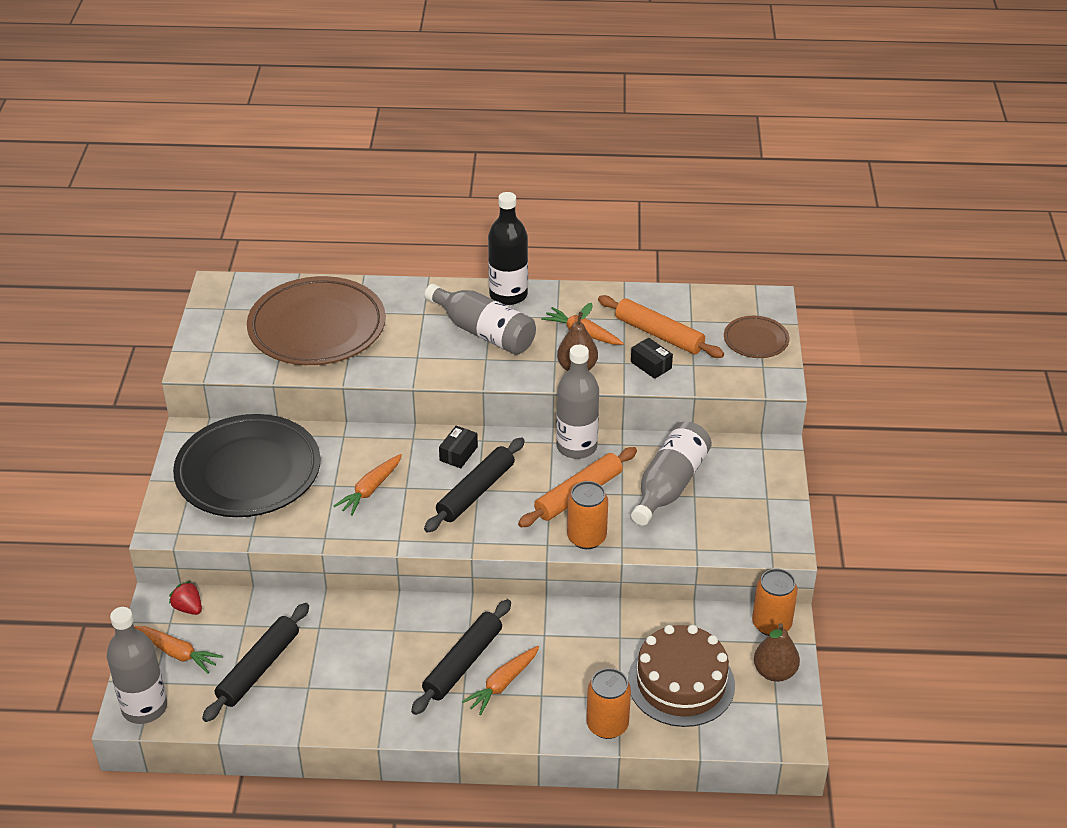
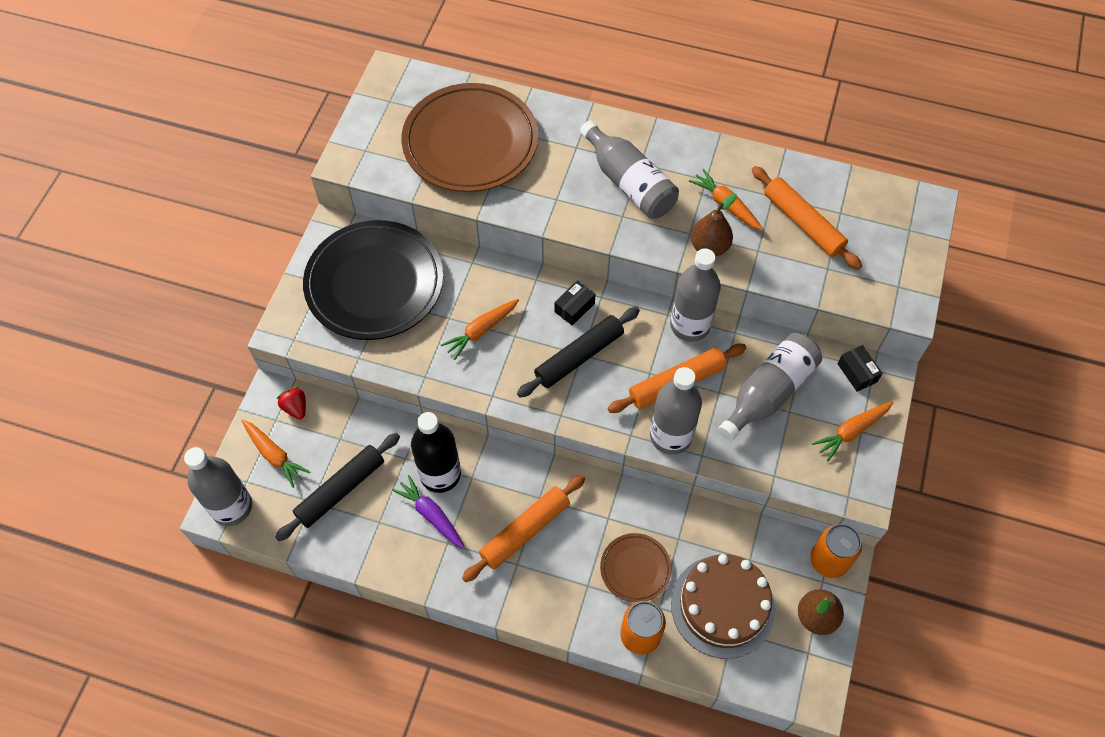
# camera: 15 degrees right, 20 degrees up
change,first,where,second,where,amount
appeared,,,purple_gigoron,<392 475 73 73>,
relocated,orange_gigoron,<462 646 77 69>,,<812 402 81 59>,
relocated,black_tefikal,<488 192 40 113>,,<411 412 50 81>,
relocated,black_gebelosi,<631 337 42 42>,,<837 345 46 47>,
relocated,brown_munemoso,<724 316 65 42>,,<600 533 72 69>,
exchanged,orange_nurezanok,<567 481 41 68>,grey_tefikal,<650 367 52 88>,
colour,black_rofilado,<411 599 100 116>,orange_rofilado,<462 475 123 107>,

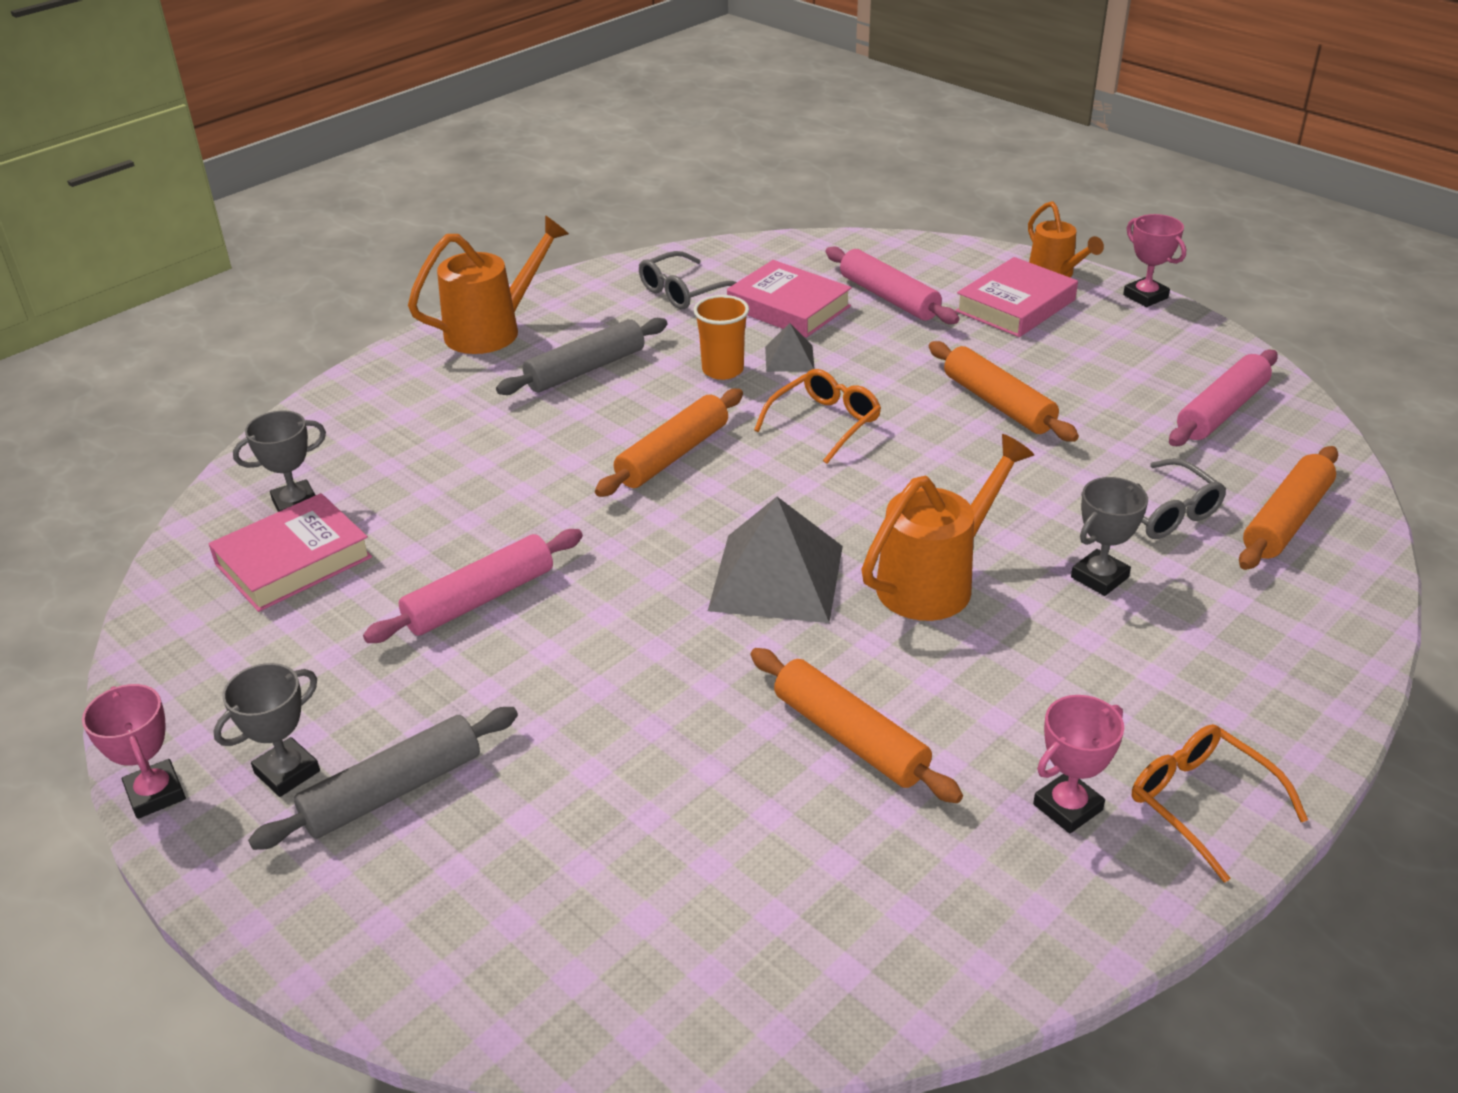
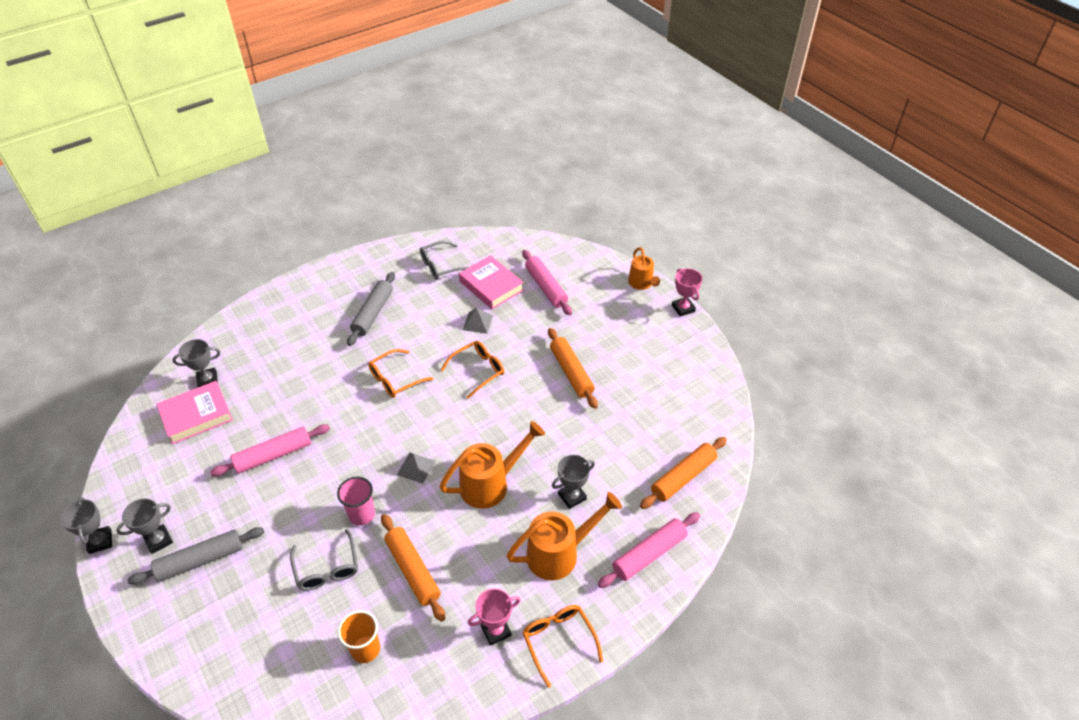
# camera: 10 degrees right, 10 degrees up
change,first,where,second,where,amount
missing,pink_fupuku,<955 257 123 80>,,,
appeared,,,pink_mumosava,<337 476 38 50>,
relocated,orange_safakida,<408 215 161 139>,,<507 492 115 89>,
relocated,orange_mumosava,<694 295 55 85>,,<338 610 42 53>,
relocated,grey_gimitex,<1081 458 145 81>,,<290 529 68 62>,
relocated,pink_rofilado,<1169 350 109 96>,,<598 512 102 76>,
exchanged,orange_rofilado,<595 389 148 108>,orange_gimitex,<368 349 65 49>,
colour,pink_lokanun,<82 684 104 135>,grey_lokanun,<60 497 52 57>,
spun,grey_rofilado,<496 318 171 77>,,<347 272 48 74>,45 degrees counterclockwise
size,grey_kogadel,<708 497 135 126>,,<397 453 38 31>,x0.49

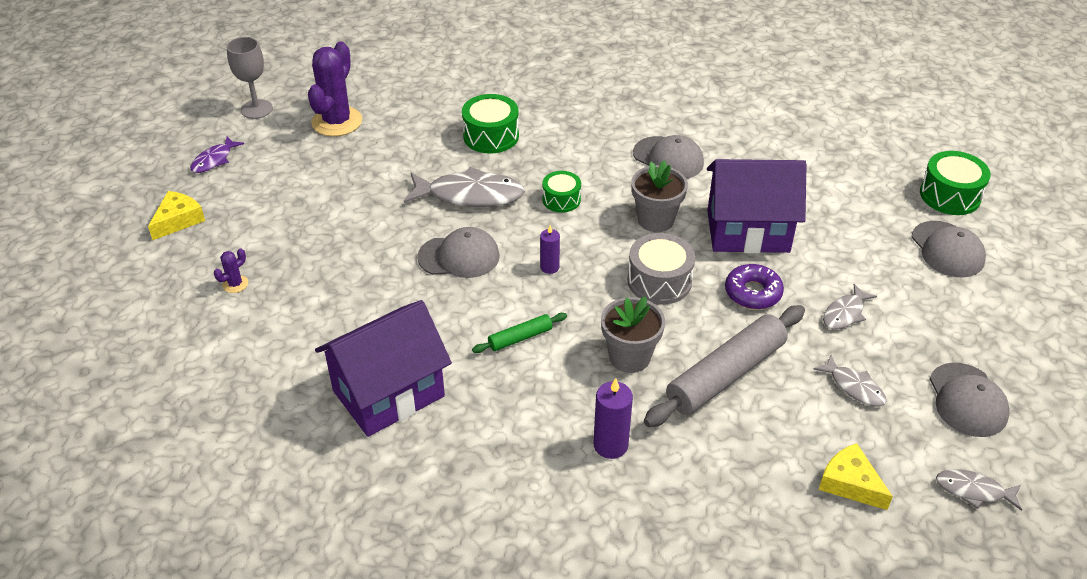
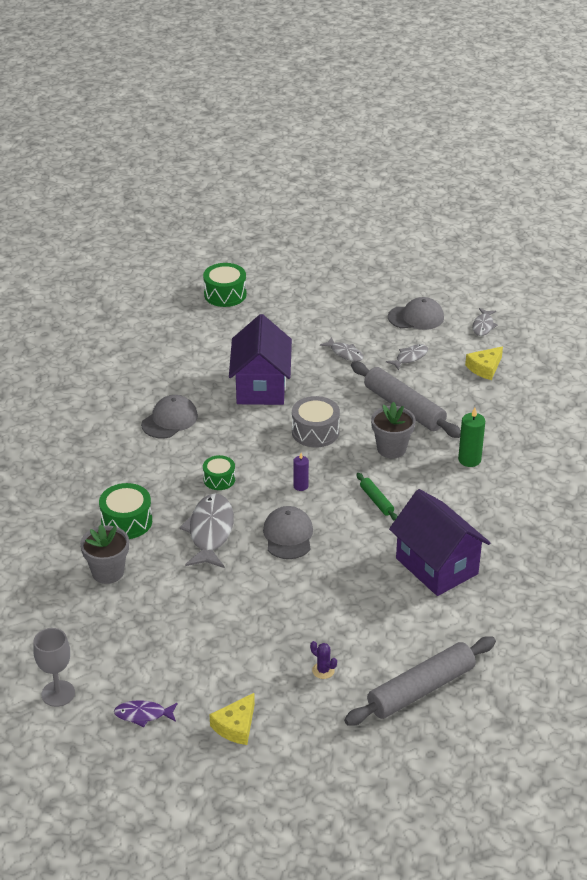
# camera: 90 degrees left, 5 degrees down
change,first,where,second,where,amount
missing,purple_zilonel,<308 41 54 96>,,,
missing,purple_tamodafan,<725 264 59 45>,,,
missing,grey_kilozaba,<912 221 74 56>,,,
appeared,,,grey_rofilado,<344 636 152 89>,
relocated,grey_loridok,<631 160 57 72>,,<80 524 49 60>,
colour,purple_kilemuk,<594 378 39 81>,green_kilemuk,<458 407 27 60>,
spun,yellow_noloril,<148 191 57 49>,,<209 693 46 52>,90 degrees counterclockwise
spun,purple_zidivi,<190 136 54 37>,,<114 700 64 27>,150 degrees clockwise

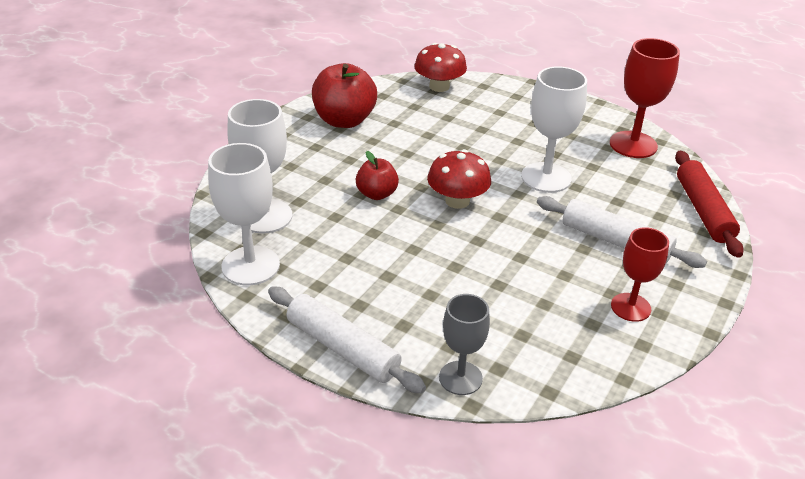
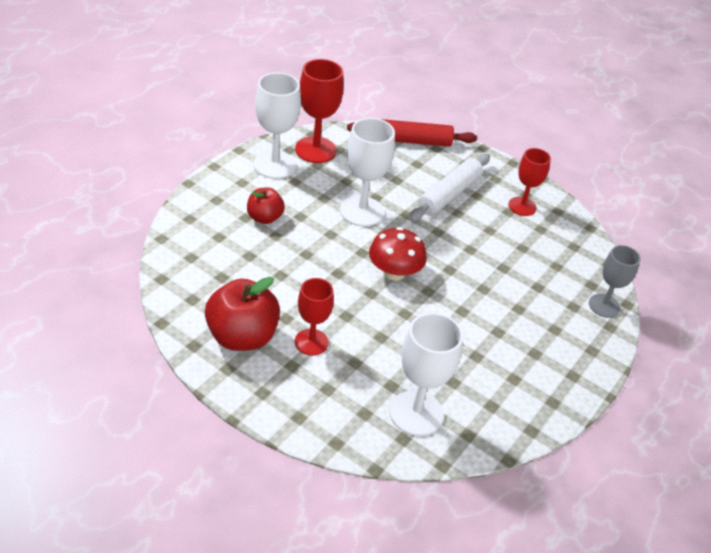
# camera: 90 degrees left, 5 degrees up
change,first,where,second,where,amount
missing,white_rofilado,<268 287 158 107>,,,
missing,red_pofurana,<414 43 53 49>,,,
appeared,,,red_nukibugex,<295 278 39 77>,
relocated,white_nukibugex,<208 143 72 143>,,<253 73 48 106>,
relocated,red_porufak,<356 151 43 49>,,<247 187 38 37>,

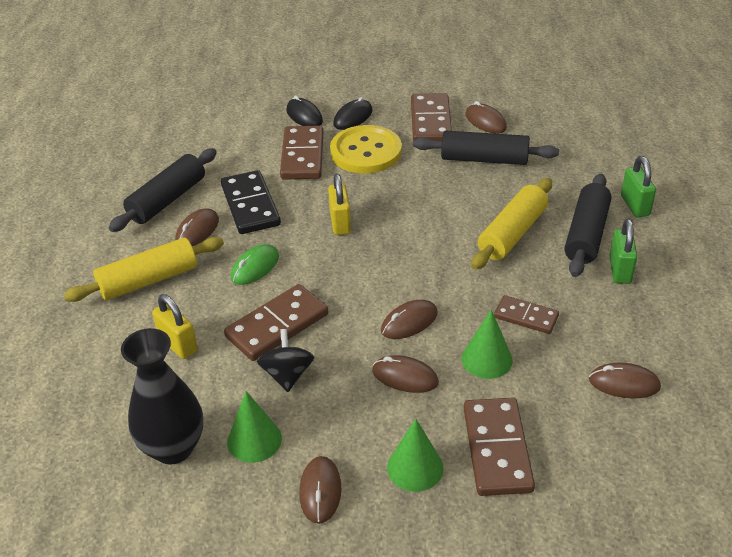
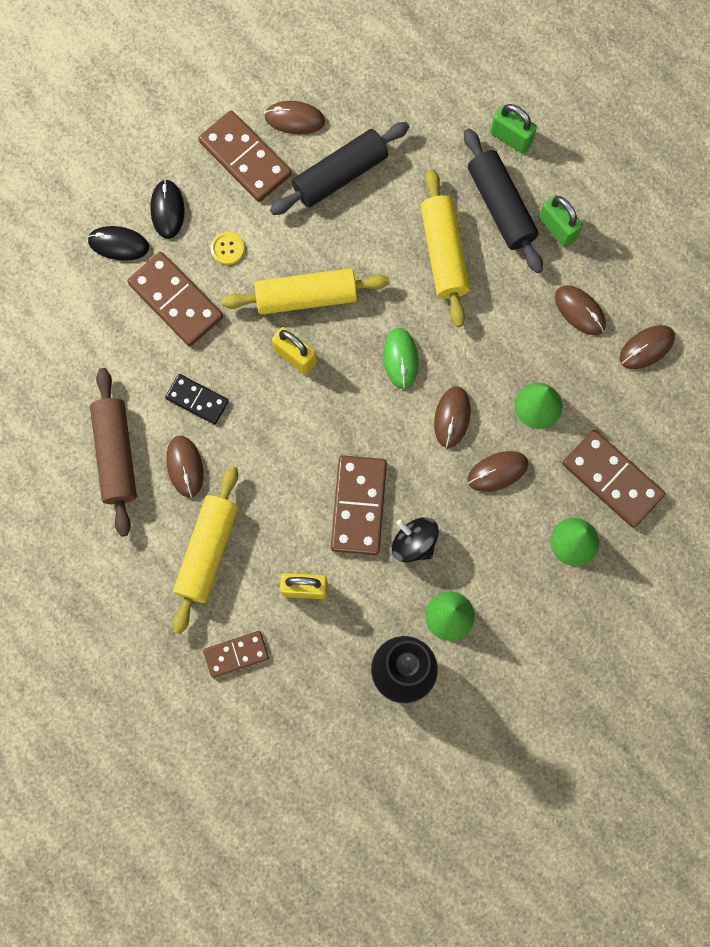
# camera: 45 degrees left, 35 degrees up
change,first,where,second,where,amount
appeared,,,yellow_rofilado,<221 268 169 47>,
relocated,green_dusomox,<231 244 48 41>,,<383 328 35 61>,
relocated,brown_dusomox,<299 456 42 68>,,<555 285 51 50>,
relocated,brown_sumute,<494 295 65 39>,,<203 631 66 47>,
colour,black_rofilado,<109 148 108 84>,brown_rofilado,<90 368 47 168>,
size,black_sumute,<221 170 60 64>,,<165 374 64 50>,x0.61
size,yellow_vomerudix,<330 125 72 49>,,<210 232 34 33>,x0.40

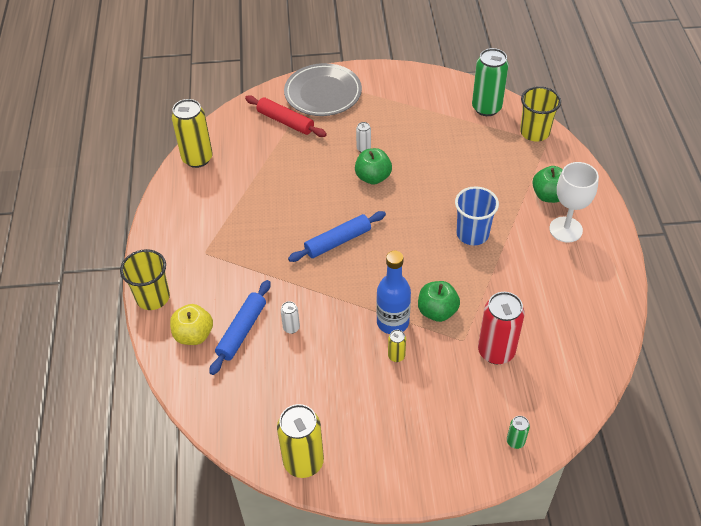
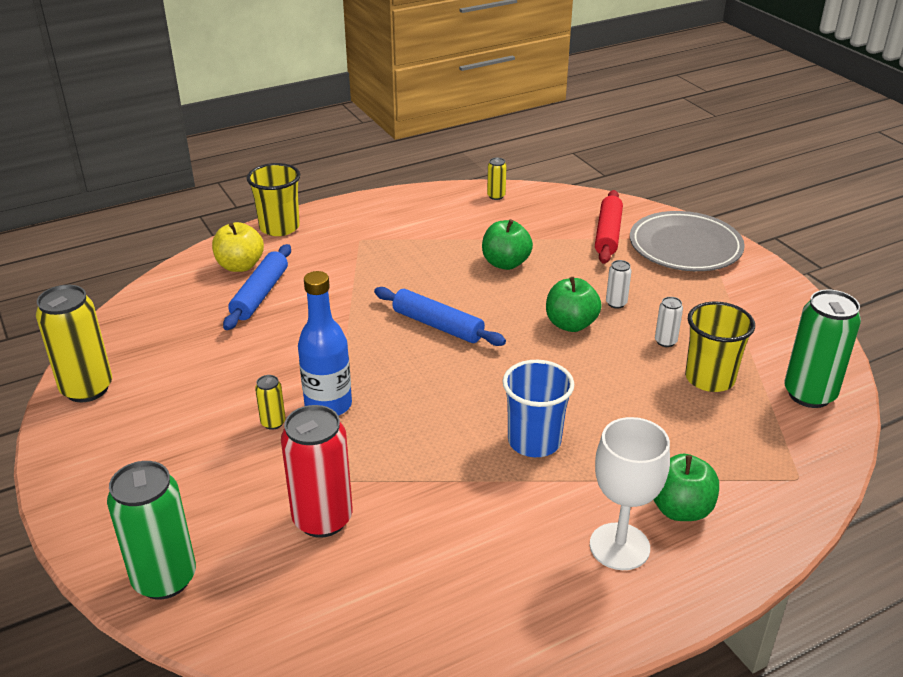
# camera: 65 degrees right, 15 degrees down
change,first,where,second,where,amount
relocated,white_nurezanok,<281 301 19 33>,,<655 297 28 50>,
relocated,green_porufak,<418 281 42 41>,,<482 219 51 51>,
relocated,yellow_mumosava,<520 86 41 55>,,<685 302 70 90>,
spun,blue_rofilado,<209 280 61 95>,,<223 244 68 86>,75 degrees counterclockwise
size,yellow_nurezanok,<171 99 42 69>,,<487 158 20 42>,x0.46
size,green_nurezanok,<507 416 23 33>,,<107 461 89 138>,x2.16

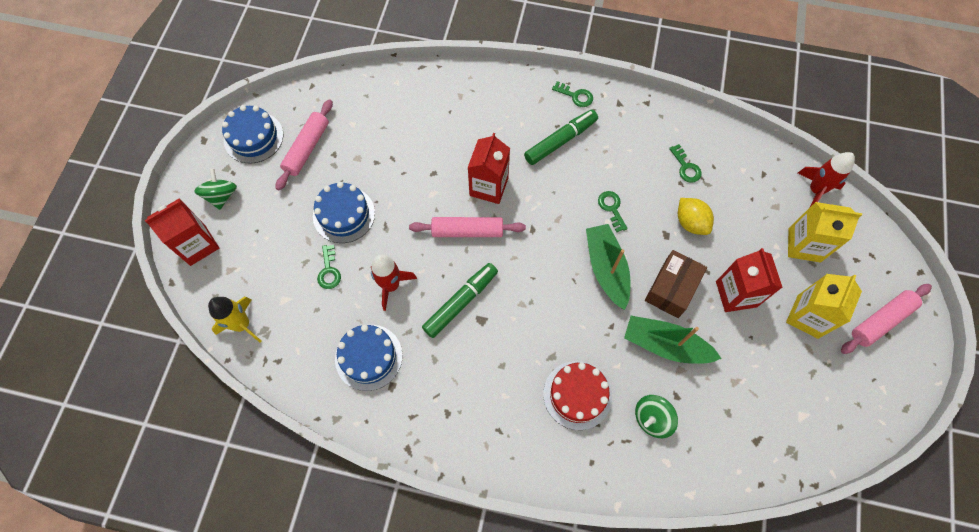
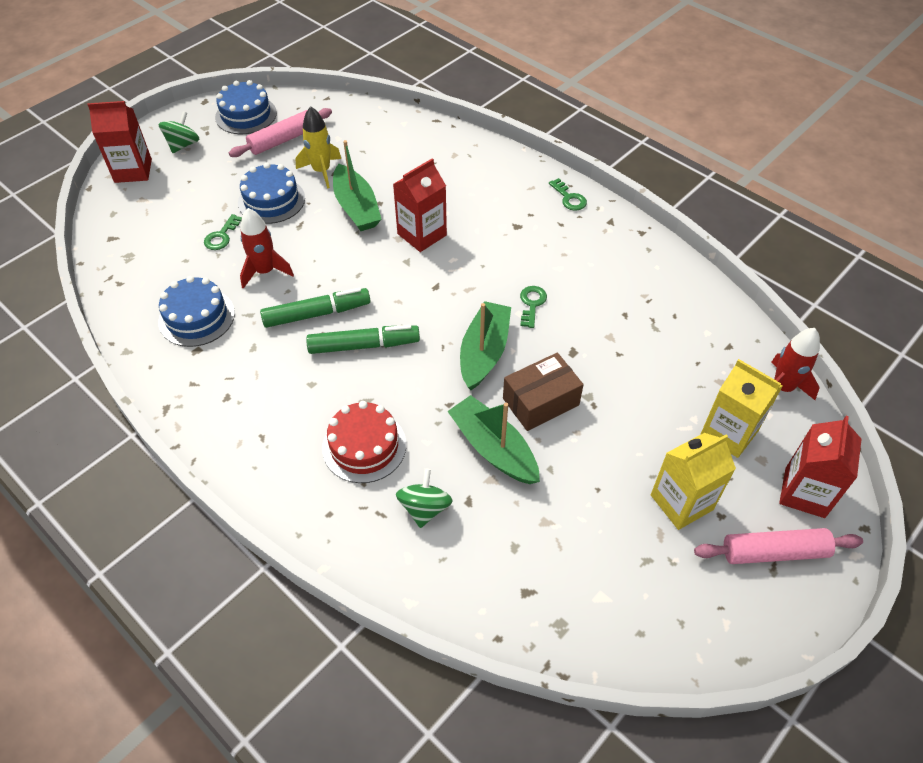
# camera: 30 degrees right, 15 degrees down
change,first,where,second,where,amount
missing,pink_rofilado,<409 217 117 20>,,,
missing,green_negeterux,<669 144 33 39>,,,
missing,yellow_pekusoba,<678 198 36 37>,,,
appeared,,,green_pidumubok,<333 140 48 91>,
relocated,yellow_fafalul,<208 297 54 46>,,<295 106 46 82>,
relocated,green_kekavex,<524 109 74 56>,,<306 325 114 29>,
relocated,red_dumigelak,<716 248 67 64>,,<779 416 83 102>,
spun,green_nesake,<635 395 43 43>,,<396 469 56 59>,105 degrees clockwise

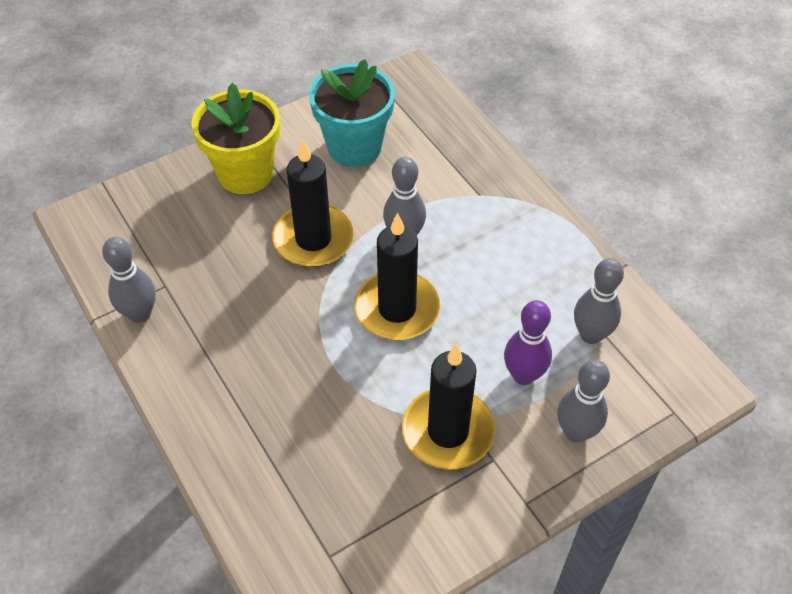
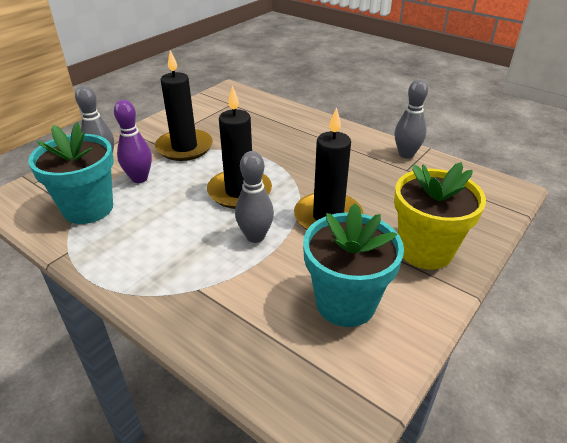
# camera: 160 degrees right, 15 degrees down
change,first,where,second,where,amount
exchanged,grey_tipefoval,<574 258 50 86>,turquoise_loridok,<28 122 86 102>,

